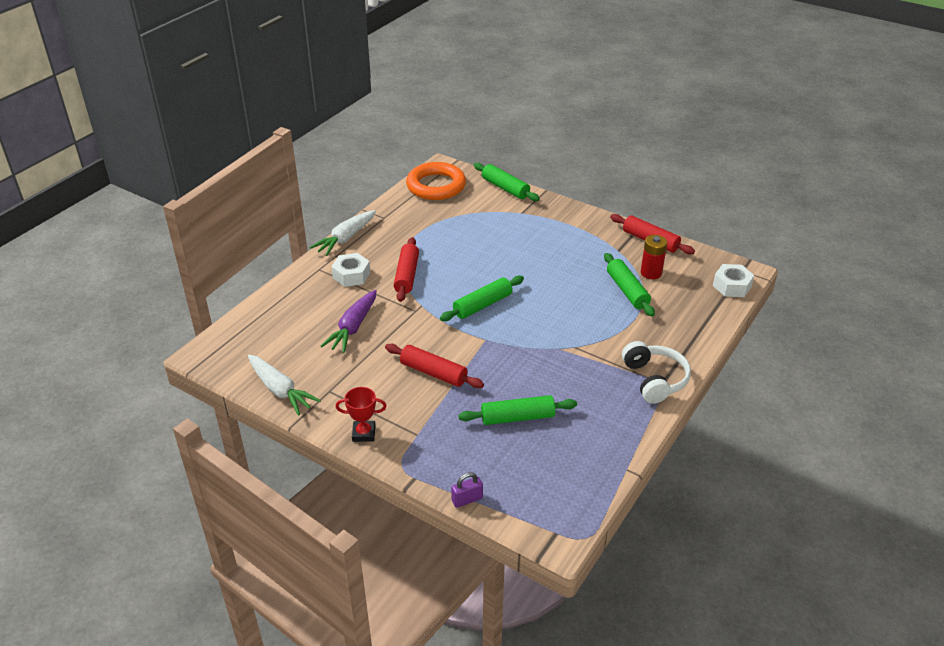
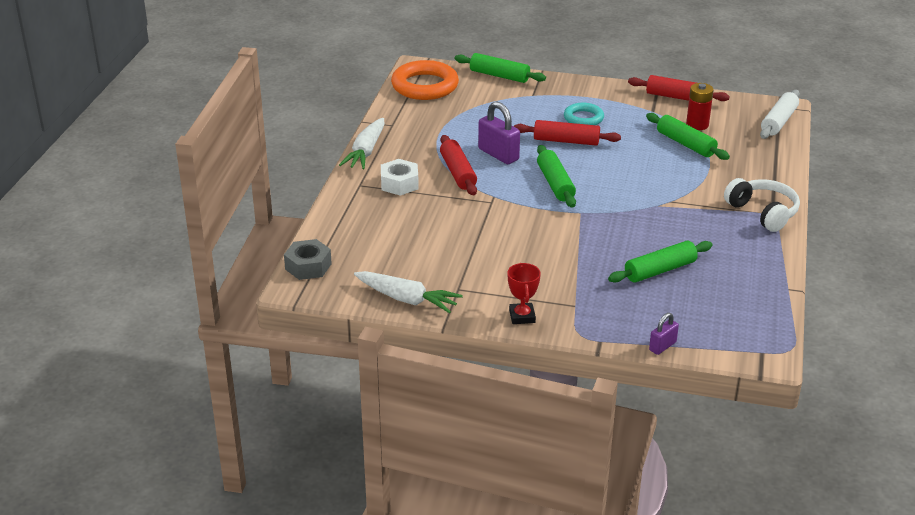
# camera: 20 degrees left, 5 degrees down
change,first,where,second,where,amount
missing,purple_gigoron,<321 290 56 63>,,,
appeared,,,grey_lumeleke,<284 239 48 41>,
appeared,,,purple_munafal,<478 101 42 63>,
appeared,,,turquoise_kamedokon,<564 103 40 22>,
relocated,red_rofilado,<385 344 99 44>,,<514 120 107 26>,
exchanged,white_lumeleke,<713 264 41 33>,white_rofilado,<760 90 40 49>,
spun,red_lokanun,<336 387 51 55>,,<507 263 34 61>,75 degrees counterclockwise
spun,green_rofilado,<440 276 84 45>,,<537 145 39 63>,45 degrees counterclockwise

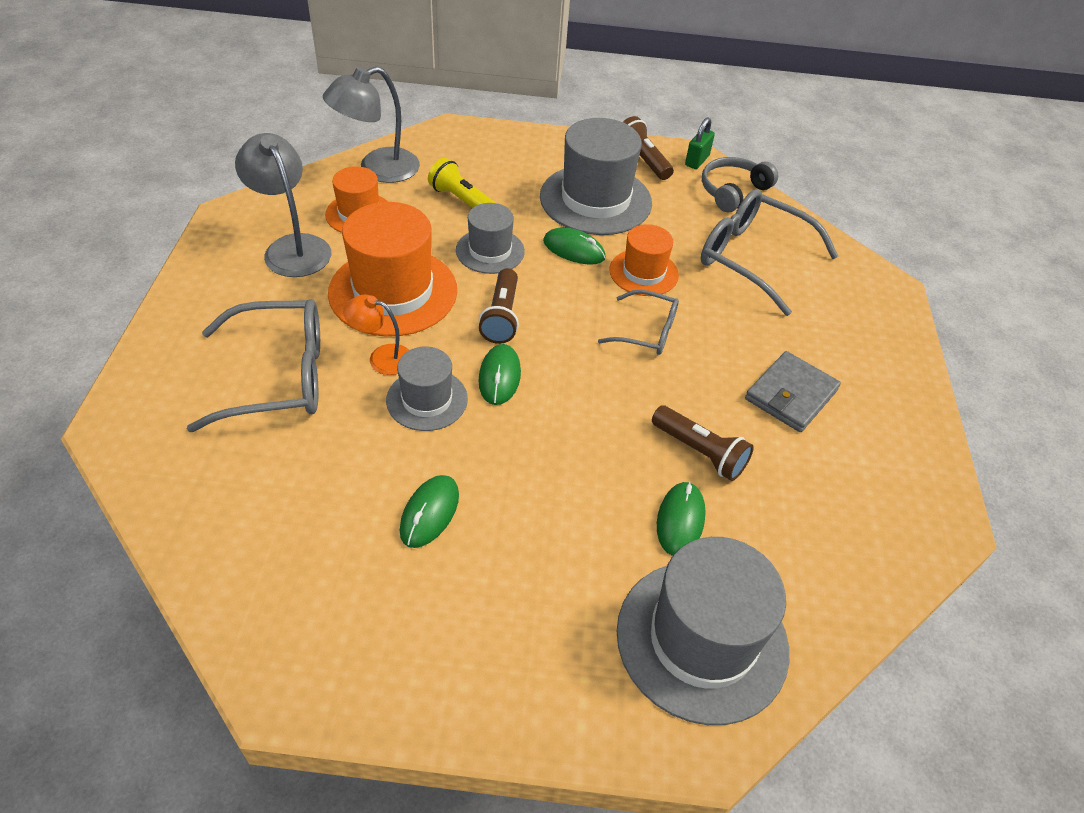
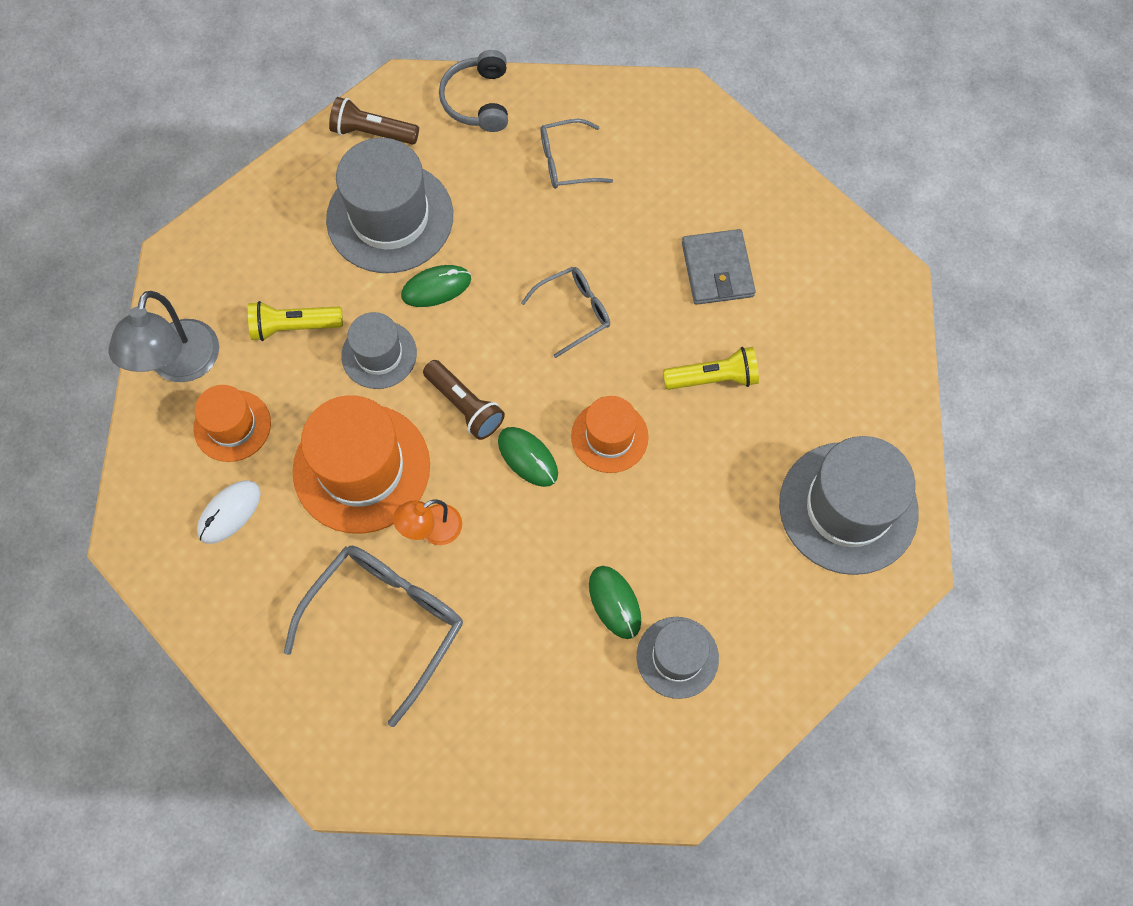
# camera: 45 degrees left, 20 degrees up
change,first,where,second,where,amount
missing,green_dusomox,<657 481 49 75>,,,
missing,green_munafal,<685 117 30 52>,,,
relocated,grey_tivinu,<386 346 82 85>,,<637 617 82 82>,
relocated,orange_tivinu,<609 224 70 72>,,<571 396 78 77>,
exchanged,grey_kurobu,<235 133 96 144>,white_dusomox,<197 480 64 64>,
colour,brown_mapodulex,<652 405 102 76>,yellow_mapodulex,<663 347 96 43>,
size,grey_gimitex,<701 189 138 127>,,<541 119 72 70>,x0.57

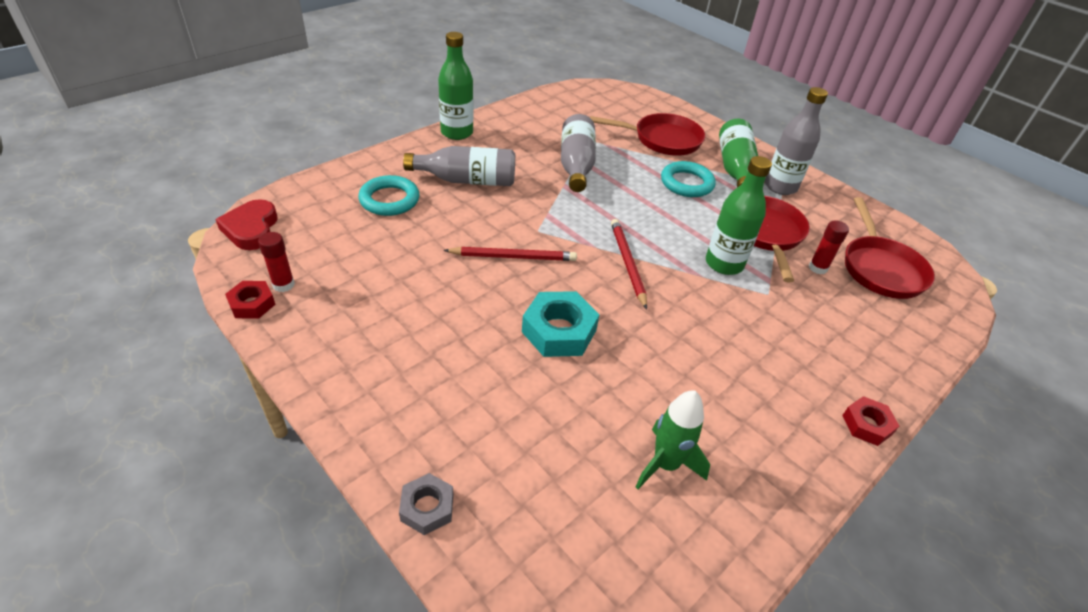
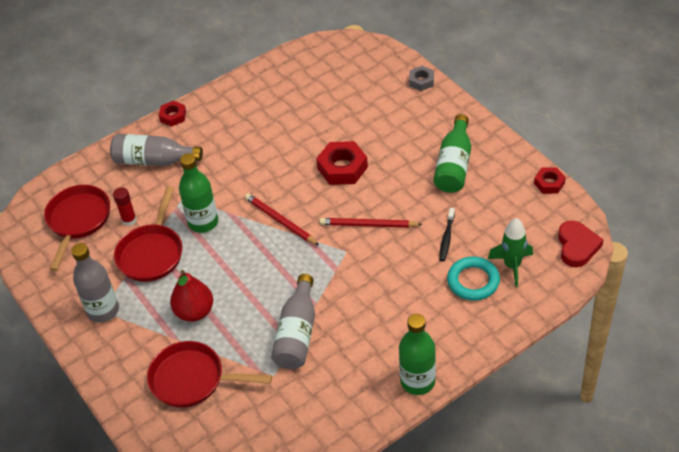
# camera: 165 degrees left, 5 degrees up
change,first,where,second,where,amount
missing,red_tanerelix,<258 232 37 60>,,,
appeared,,,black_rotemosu,<439 208 16 53>,
relocated,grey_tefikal,<403 146 112 40>,,<110 134 93 32>,
relocated,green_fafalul,<635 390 75 99>,,<488 218 45 69>,
relocated,green_tefikal,<719 119 39 68>,,<433 114 38 79>,
exchanged,turquoise_kamedokon,<661 161 55 36>,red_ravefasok,<170 270 43 52>,
colour,turquoise_lumeleke,<522 291 78 66>,red_lumeleke,<316 141 52 44>,
spun,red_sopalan,<611 219 36 90>,,<245 193 74 52>,135 degrees clockwise

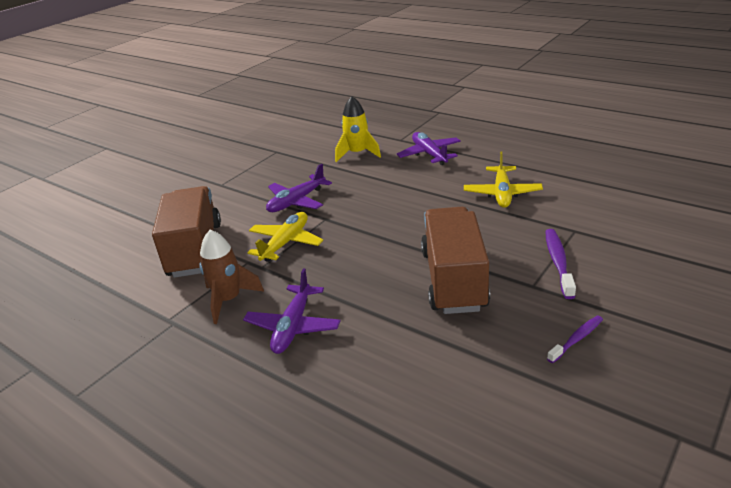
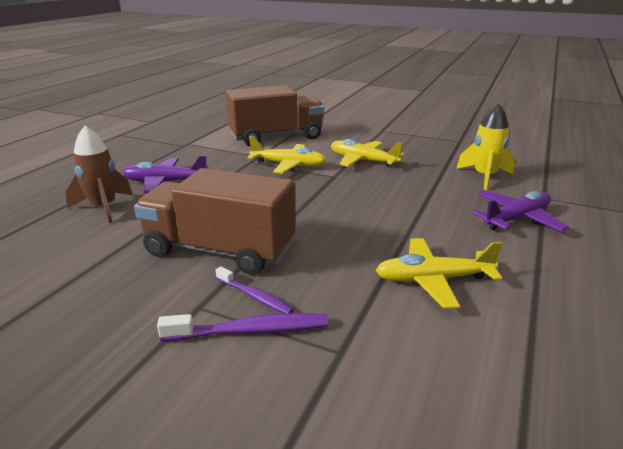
# camera: 75 degrees right, 5 degrees down
change,first,where,second,where,amount
relocated,brown_fafalul,<199 230 65 94>,,<65 126 68 97>,
relocated,purple_rotemosu,<547 316 56 47>,,<216 266 78 47>,
colour,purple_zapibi,<266 164 66 48>,yellow_zapibi,<331 139 73 29>,
spun,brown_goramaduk,<421 207 69 107>,,<134 168 161 107>,150 degrees counterclockwise

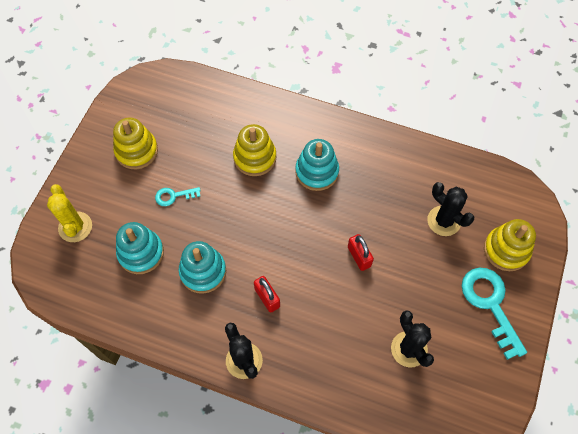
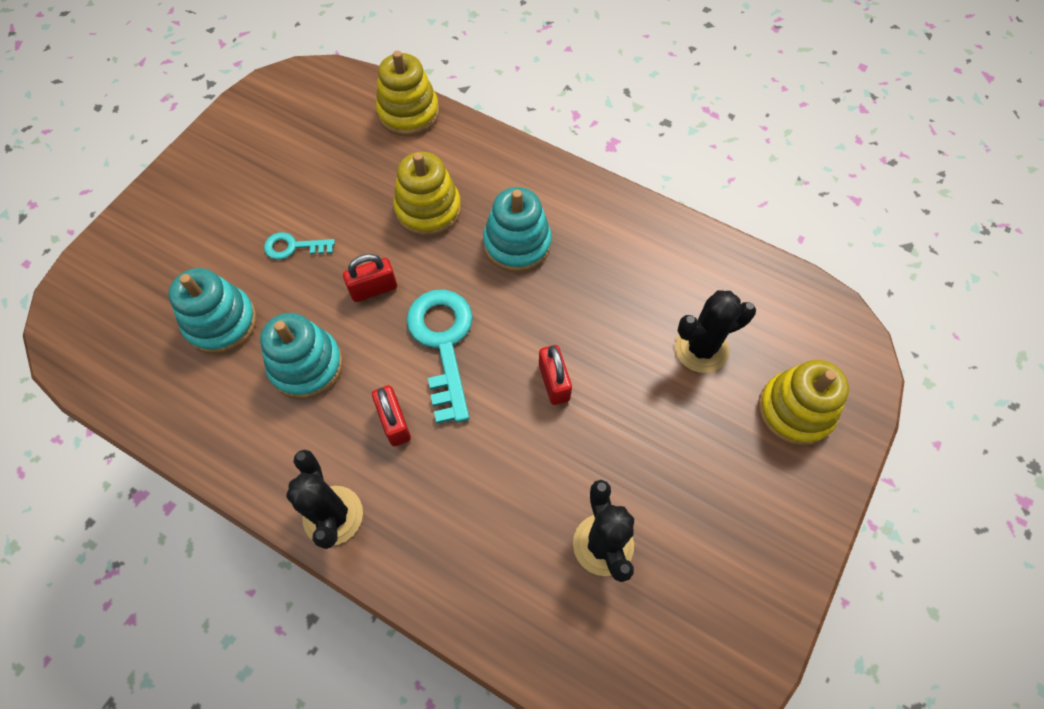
# camera: 10 degrees right, 0 degrees up
change,first,where,second,where,amount
missing,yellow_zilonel,<47 184 45 58>,,,
appeared,,,red_munafal,<343 254 54 48>,
relocated,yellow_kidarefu,<113 118 45 51>,,<376 51 63 85>,
relocated,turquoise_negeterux,<462 268 65 92>,,<406 289 67 135>,
spun,black_zilonel,<427 182 47 54>,,<675 290 81 83>,75 degrees counterclockwise

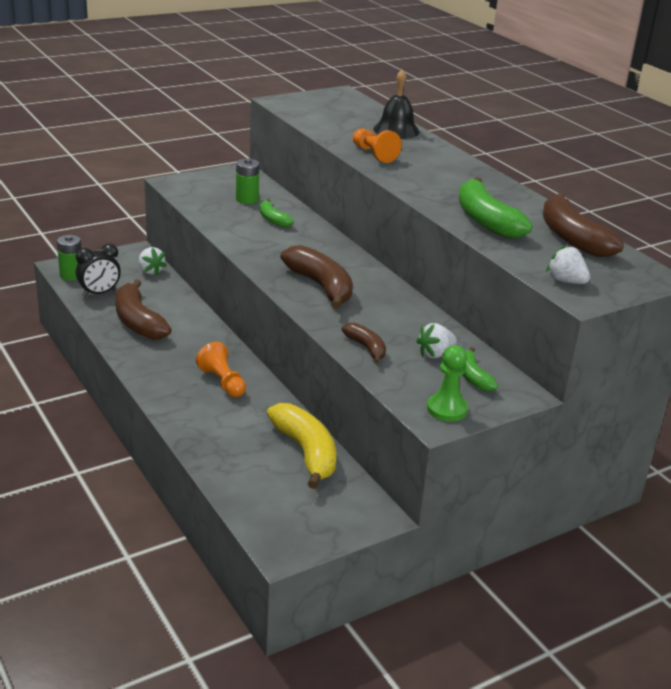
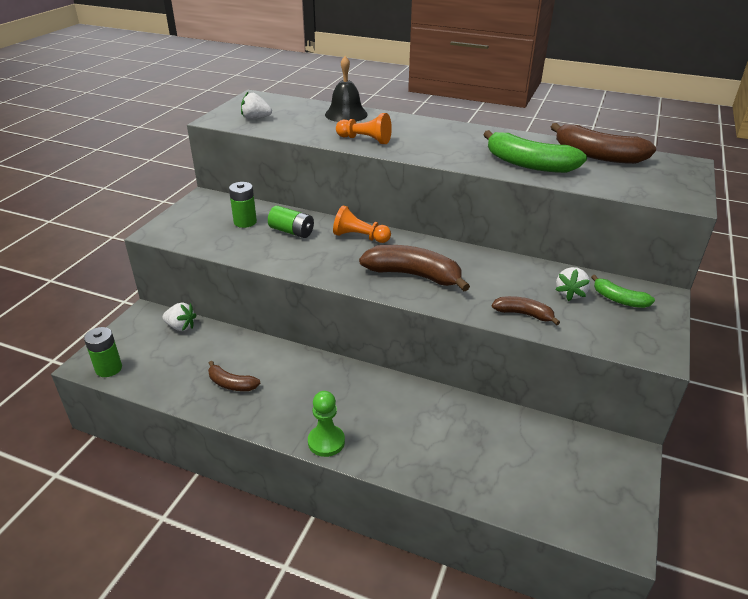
# camera: 35 degrees left, 5 degrees up
change,first,where,second,where,amount
missing,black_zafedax,<76 243 45 54>,,,
missing,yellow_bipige,<267 403 69 86>,,,
relocated,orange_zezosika,<196 342 50 55>,,<333 205 58 38>,
relocated,green_zezosika,<427 345 41 77>,,<308 391 37 66>,
relocated,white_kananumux,<546 244 44 40>,,<241 92 31 28>,
exchanged,green_bipige,<260 199 34 28>,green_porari,<268 206 46 32>,
size,brown_bipige,<115 279 56 61>,,<208 361 52 30>,x0.55

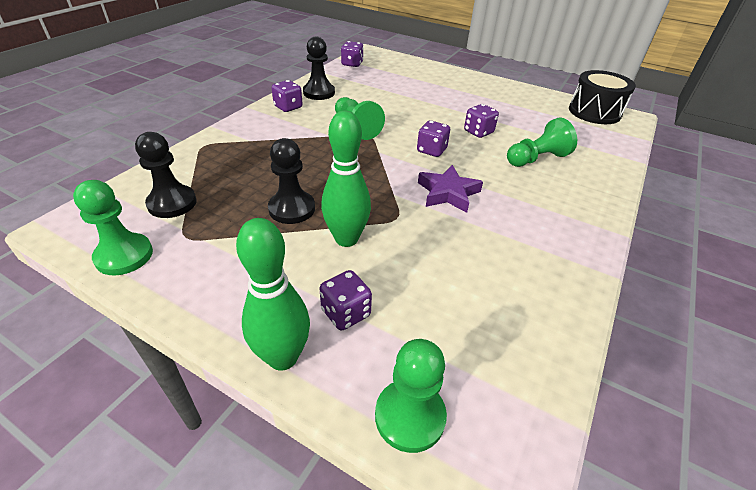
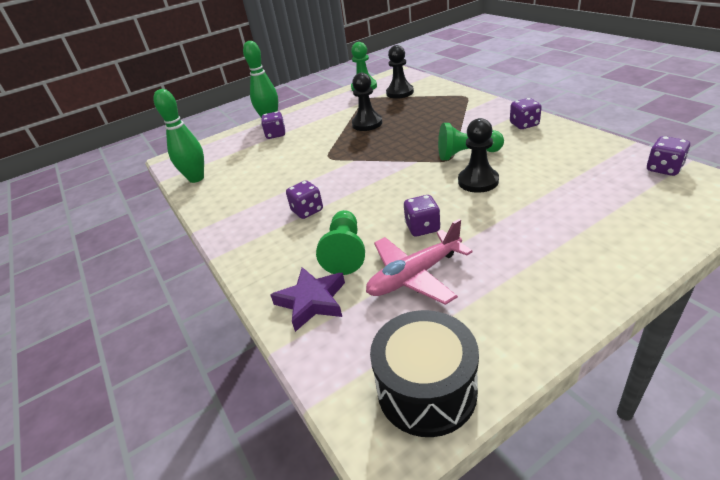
# camera: 125 degrees right, 5 degrees down
change,first,where,second,where,amount
missing,green_zezosika,<375 339 72 114>,,,
appeared,,,pink_zapibi,<366 219 107 86>,
relocated,black_zezosika,<303 36 32 64>,,<458 118 41 75>,
relocated,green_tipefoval,<321 111 50 136>,,<153 89 51 94>,
relocated,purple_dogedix,<417 121 33 36>,,<286 181 37 38>,
relocated,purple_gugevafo,<418 165 65 48>,,<270 267 75 65>,

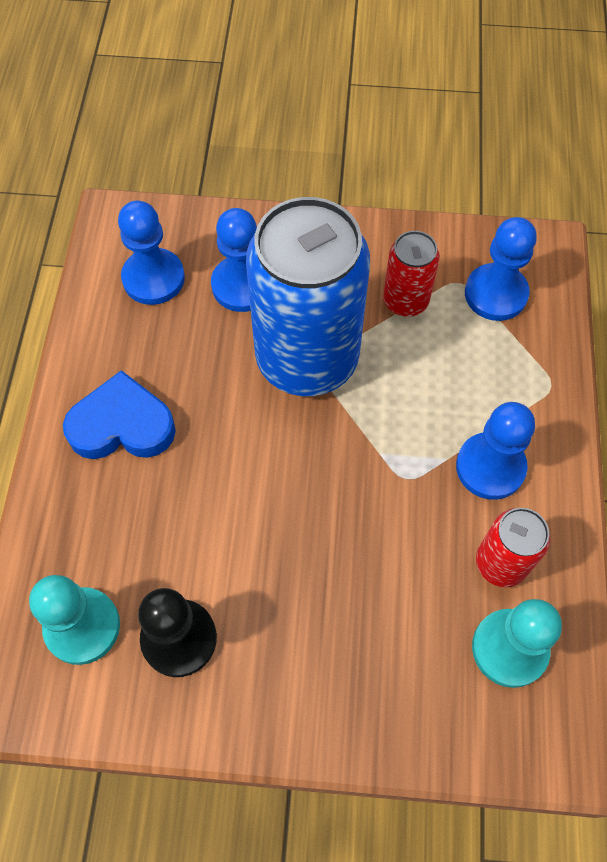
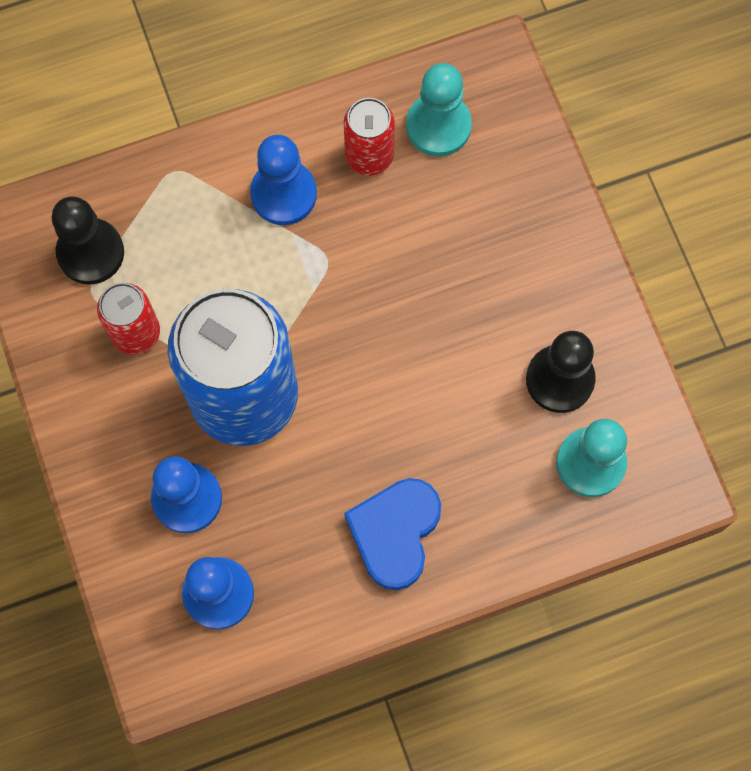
# camera: 115 degrees left, 10 degrees up
change,first,where,second,where,amount
colour,blue_zezosika,<465 217 72 104>,black_zezosika,<52 196 72 89>,
spun,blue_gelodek,<63 370 113 89>,,<344 478 97 112>,45 degrees clockwise

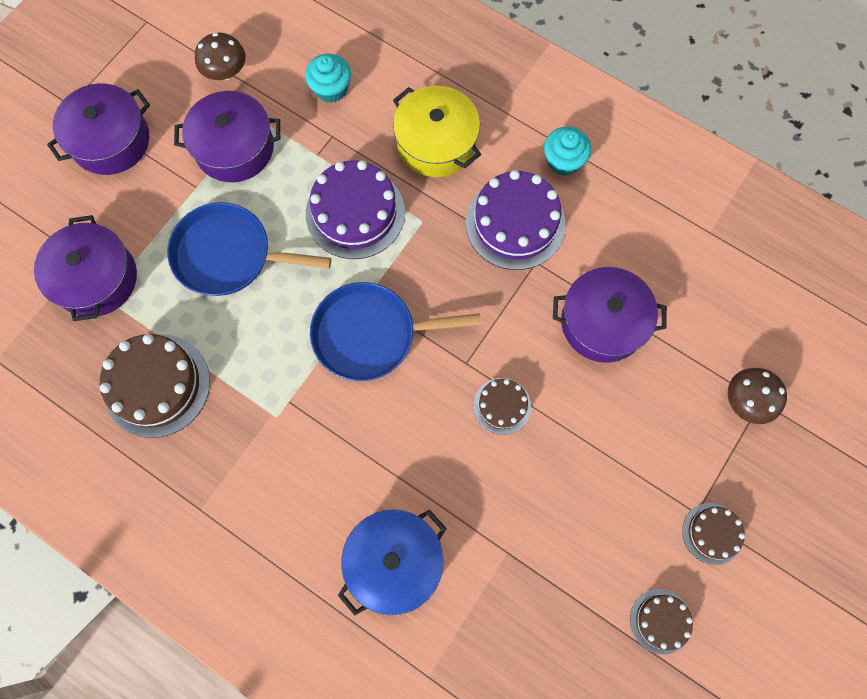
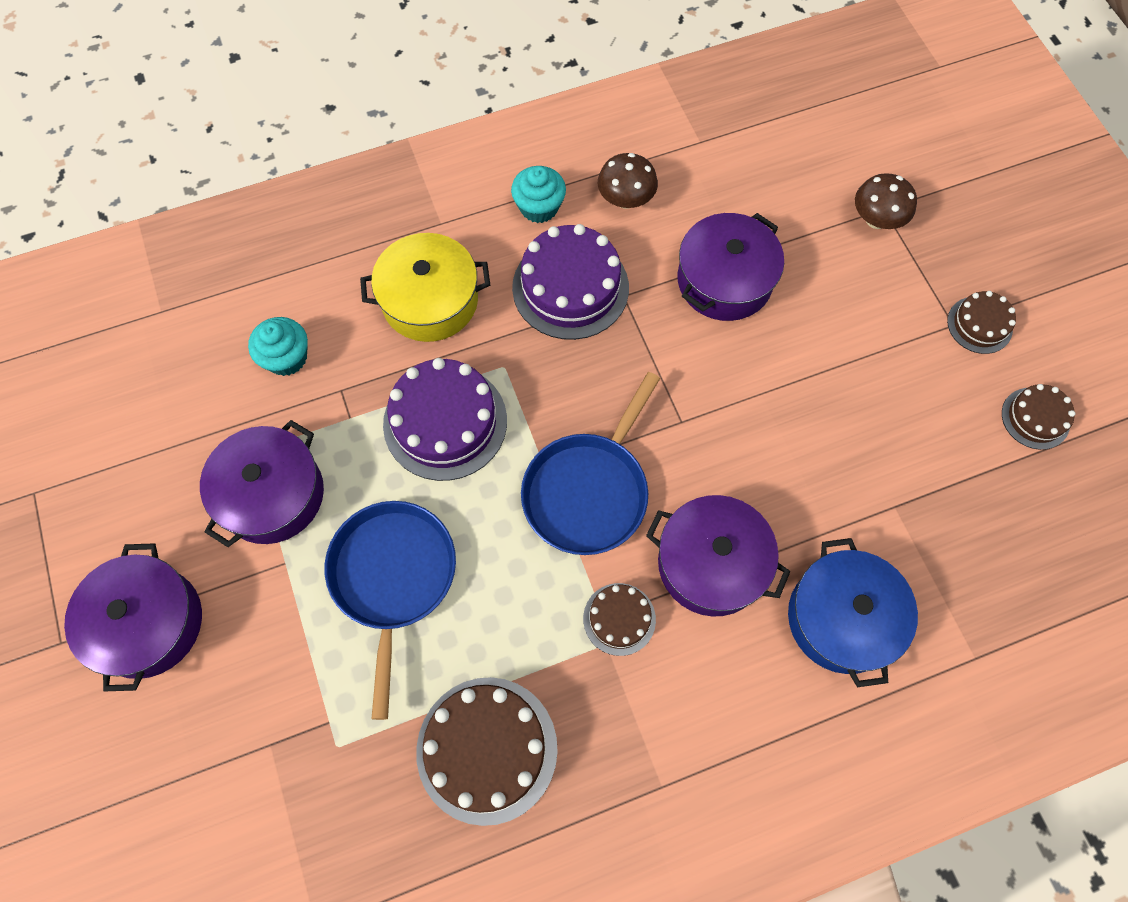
# camera: 55 degrees left, 5 degrees down
change,first,where,second,where,amount
relocated,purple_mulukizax,<34 215 103 106>,,<646 495 145 122>,
relocated,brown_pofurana,<195 33 51 47>,,<598 153 60 56>,
relocated,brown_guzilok,<473 378 58 57>,,<583 583 73 73>,
spun,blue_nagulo,<167 202 164 94>,,<325 501 131 219>,135 degrees clockwise

